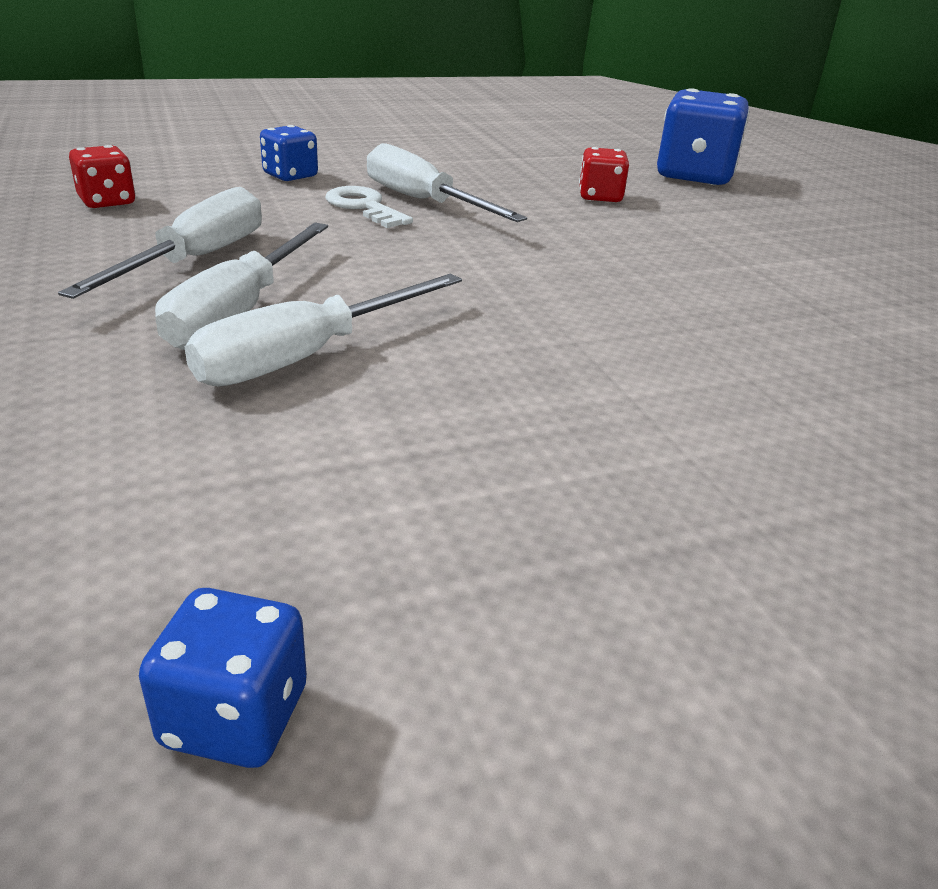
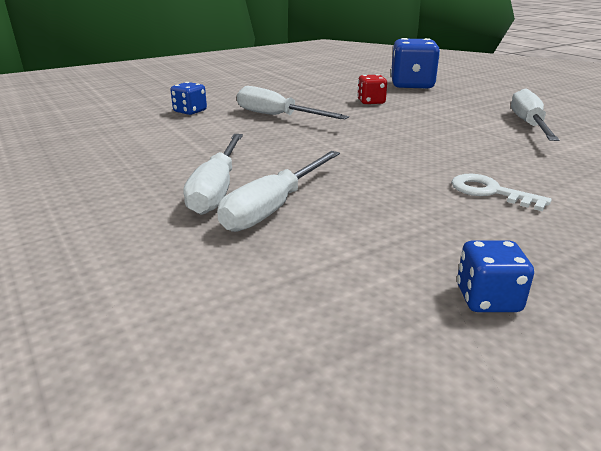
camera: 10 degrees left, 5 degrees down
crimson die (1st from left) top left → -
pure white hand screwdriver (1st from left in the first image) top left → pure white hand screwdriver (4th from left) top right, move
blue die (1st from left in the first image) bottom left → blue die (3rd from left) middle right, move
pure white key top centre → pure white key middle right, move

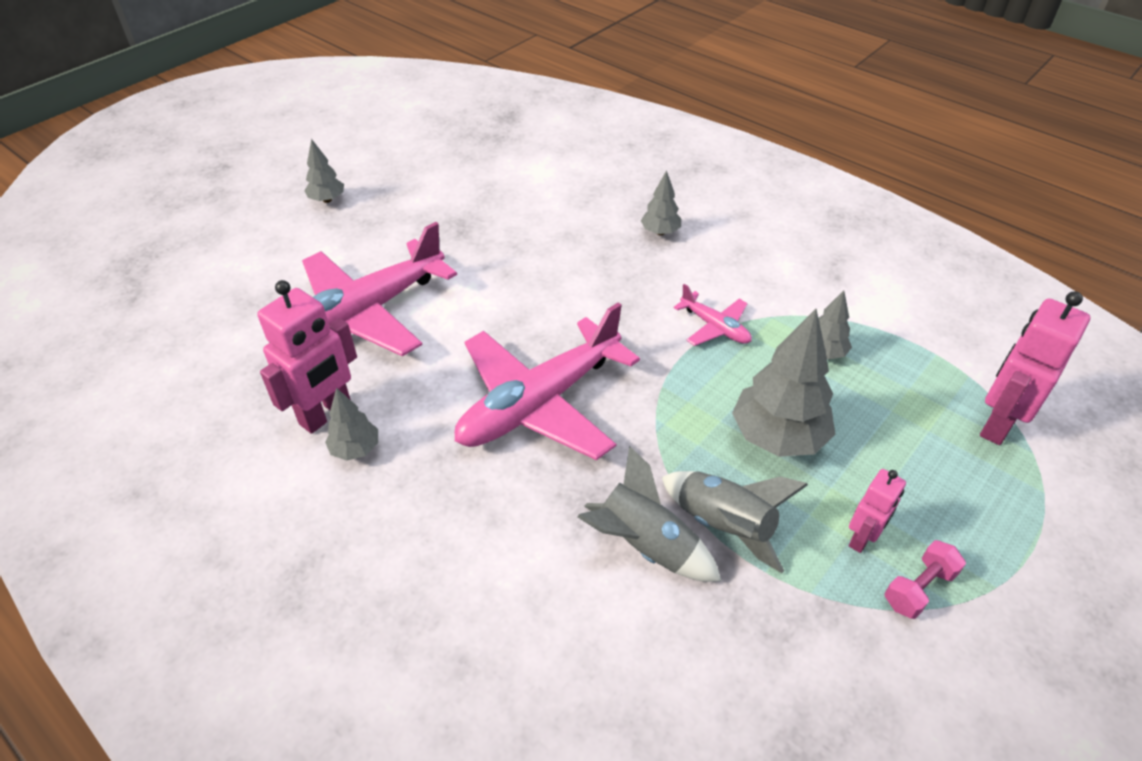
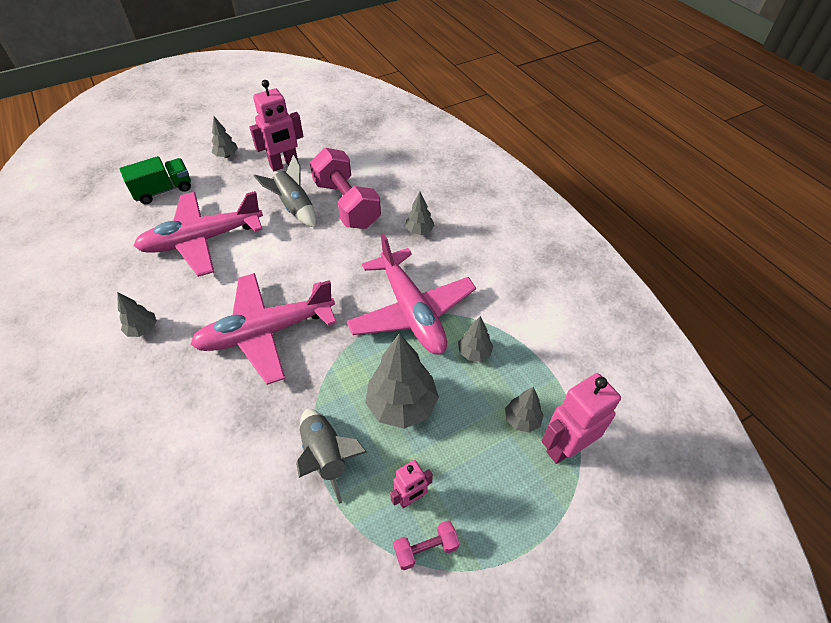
camera: 20 degrees right, 5 degrees up
- → emerald lorry top left
- → rose-pink free weight (1st from left) top centre
- → gray toy tree (6th from left) centre
rose-pink robot figure (1st from left) middle left → rose-pink robot figure (1st from left) top centre, move
gray rocket (1st from left) bottom centre → gray rocket (1st from left) top centre, move
rose-pink plane (3rd from left) centre, x2.19

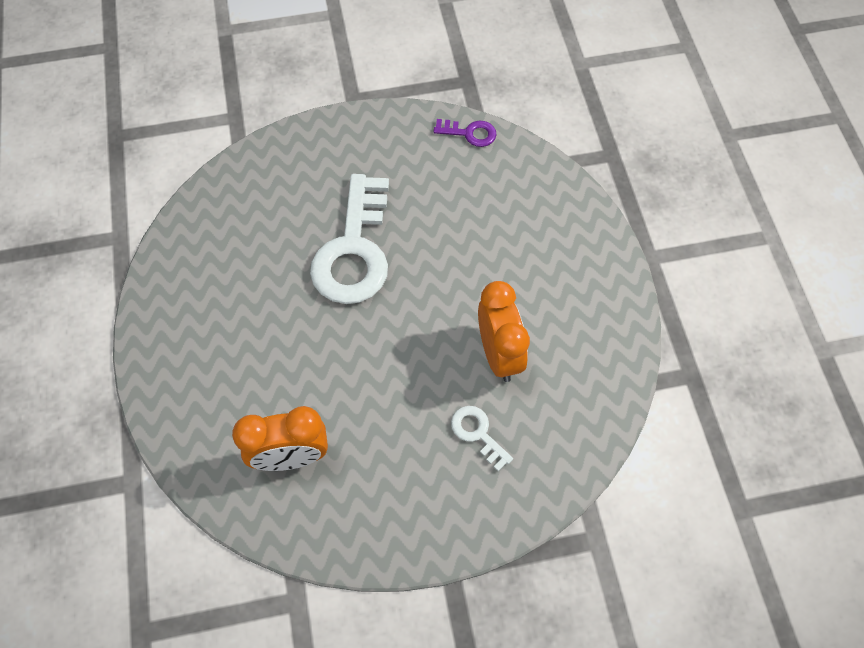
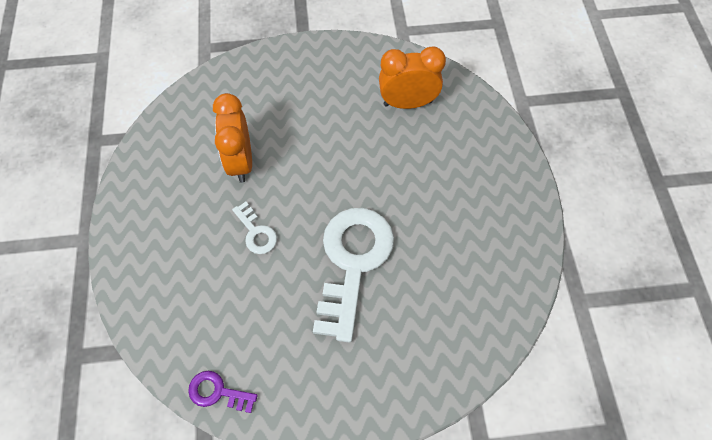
camera: 175 degrees left, 0 degrees up
pure white key (2nd from left in the first image) bottom centre → pure white key (1st from left) centre, move

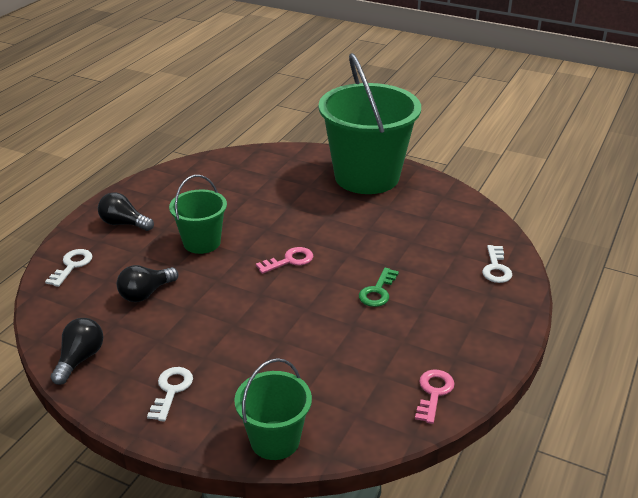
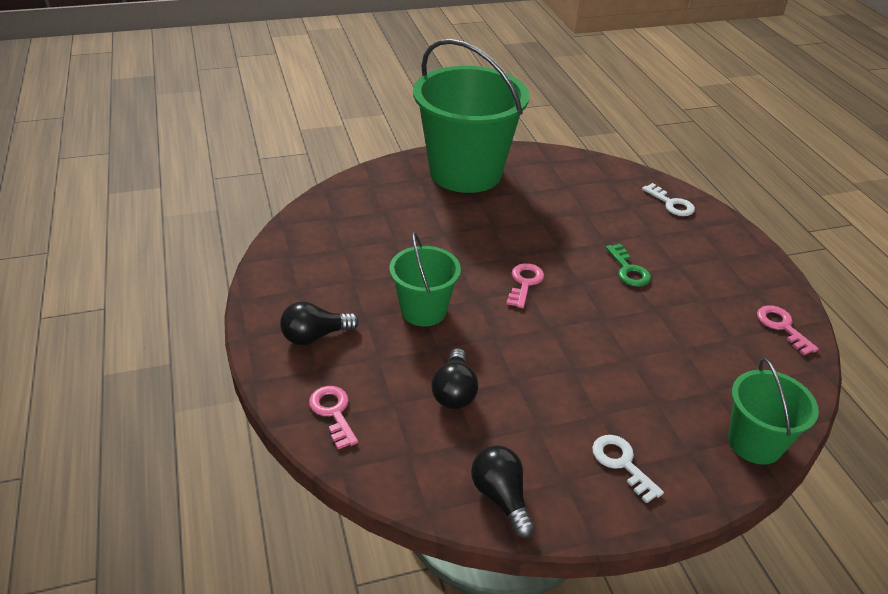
camera: 45 degrees left, 5 degrees up
pure white key (1st from left) middle left → rose-pink key (1st from left) bottom centre

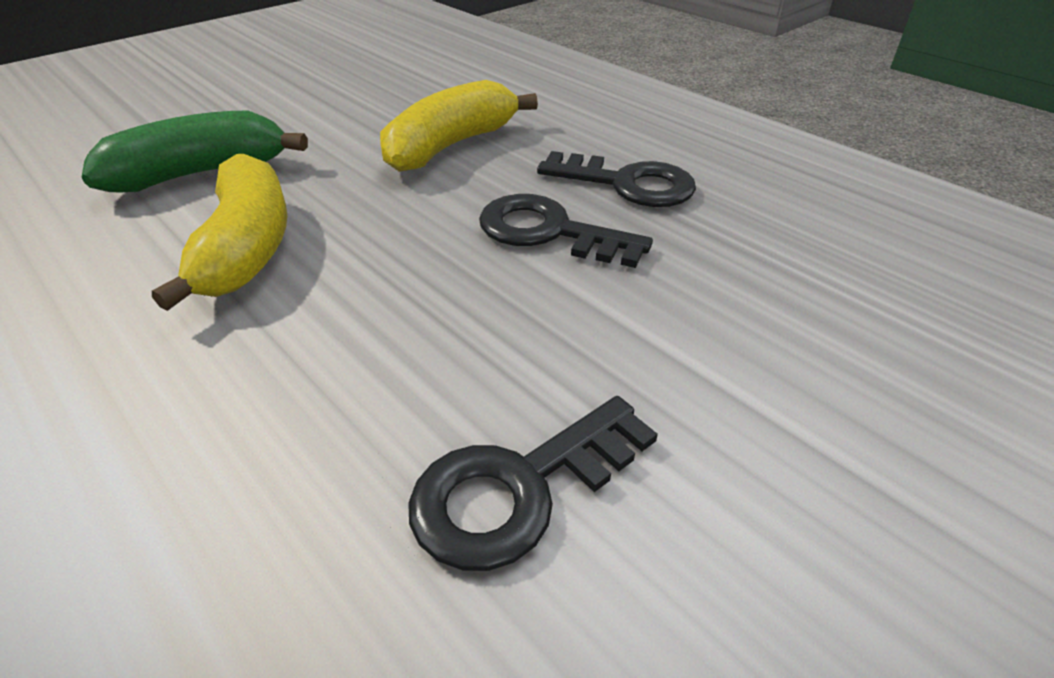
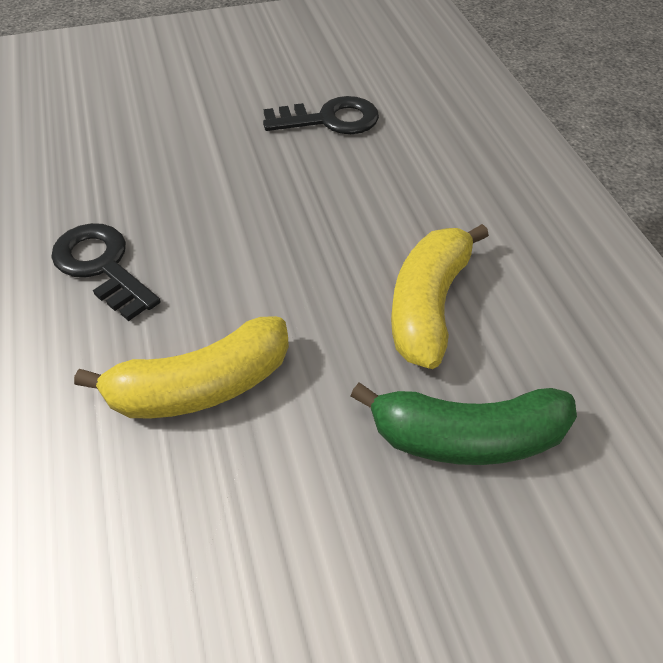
camera: 155 degrees left, 10 degrees up
jet-black key (2nd from left) centre → -

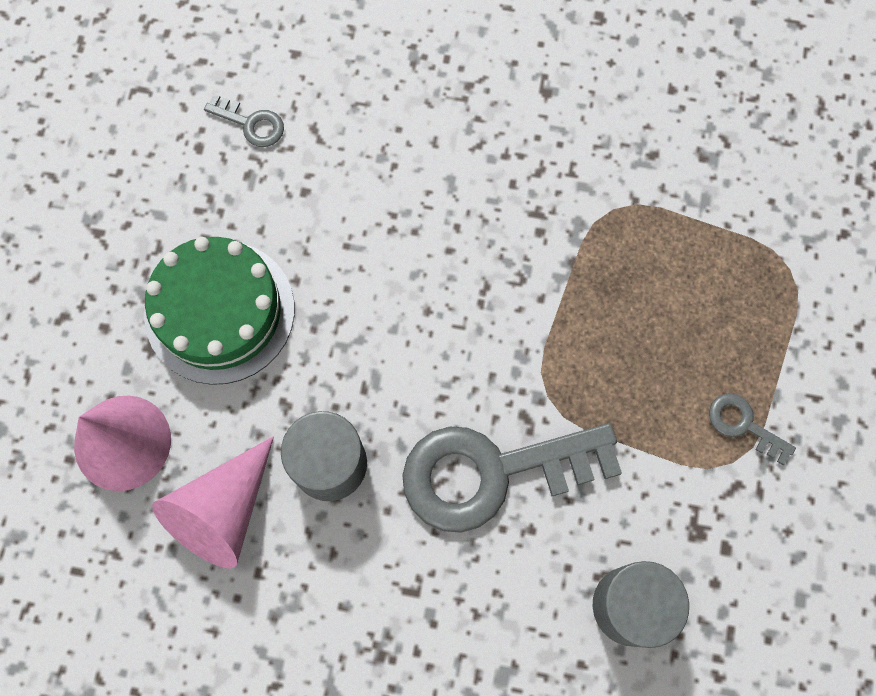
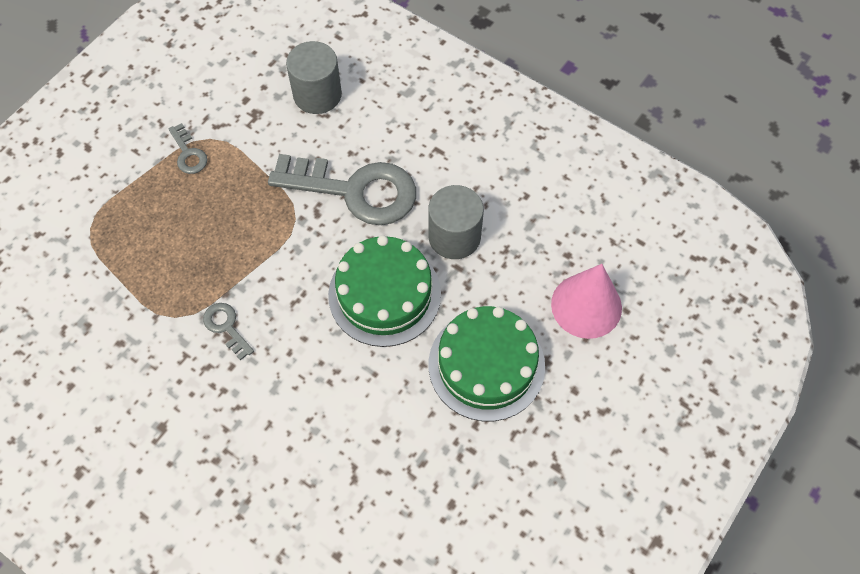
camera: 155 degrees left, 10 degrees down
rose-pink cone shape (2nd from left) bottom left → -
- → emerald gateau (1st from left) centre
gray key (1st from left in the first image) top left → gray key (2nd from left) middle left, move

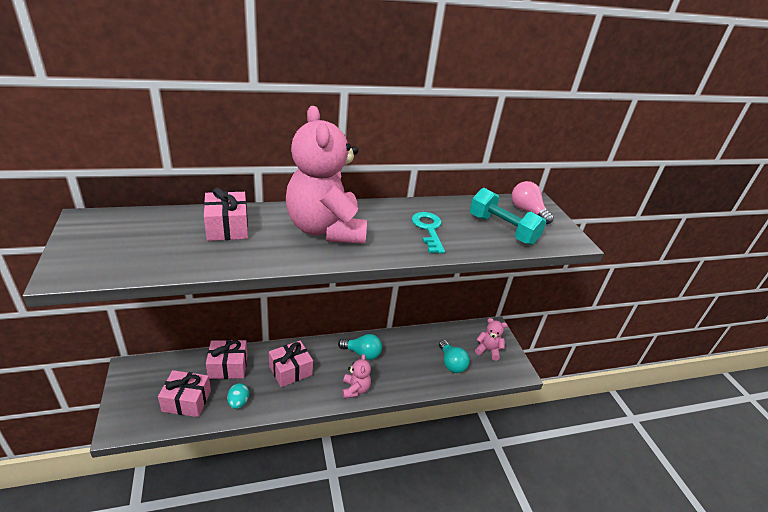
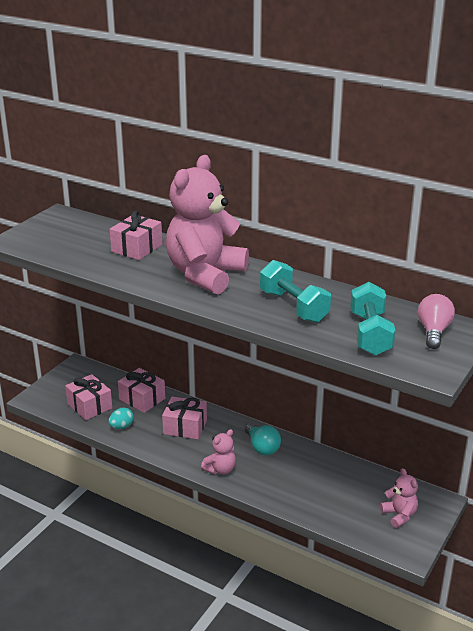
camera: 50 degrees right, 5 degrees down
aqua bulb (2nd from left) bottom centre → -
aqua key centre → aqua free weight (1st from left) centre

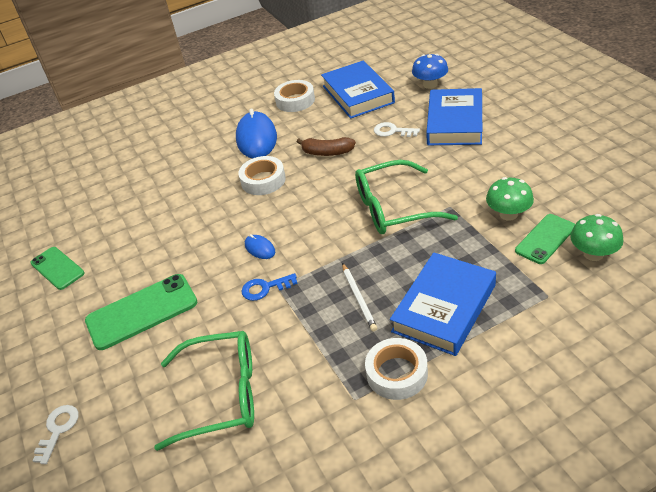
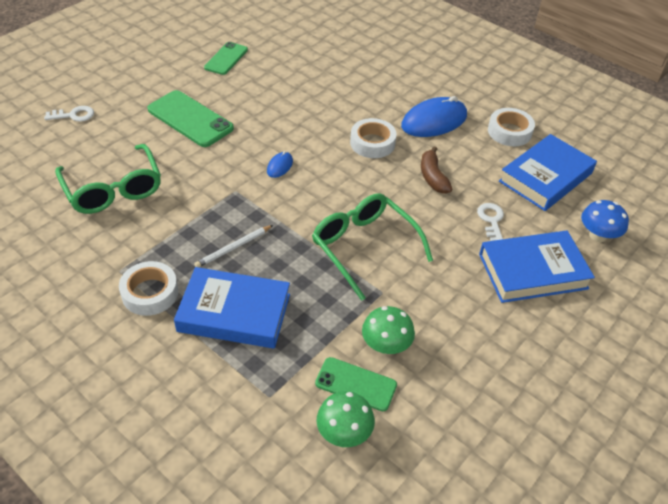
camera: 60 degrees right, 5 degrees up
blue key centre → -

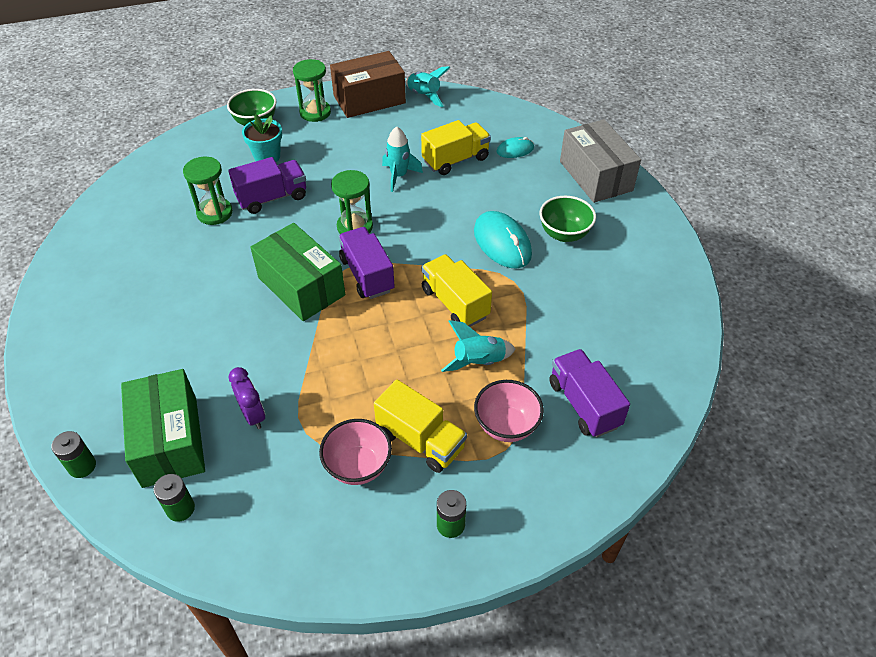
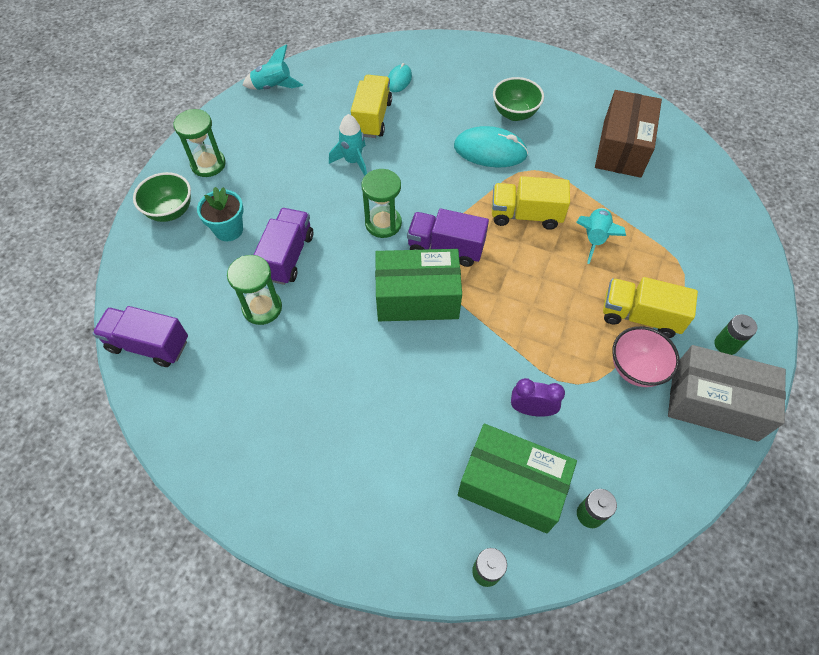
camera: 50 degrees left, 10 degrees up
rose-pink deep dish (2nd from left) centre → -
brown package top centre → brown package top right, move
violet lorry (3rd from left in the first image) middle right → violet lorry (1st from left) middle left, move
gray package top right → gray package middle right, move
golden lorry (1st from left in the first image) centre → golden lorry (3rd from left) middle right, 150 degrees counterclockwise

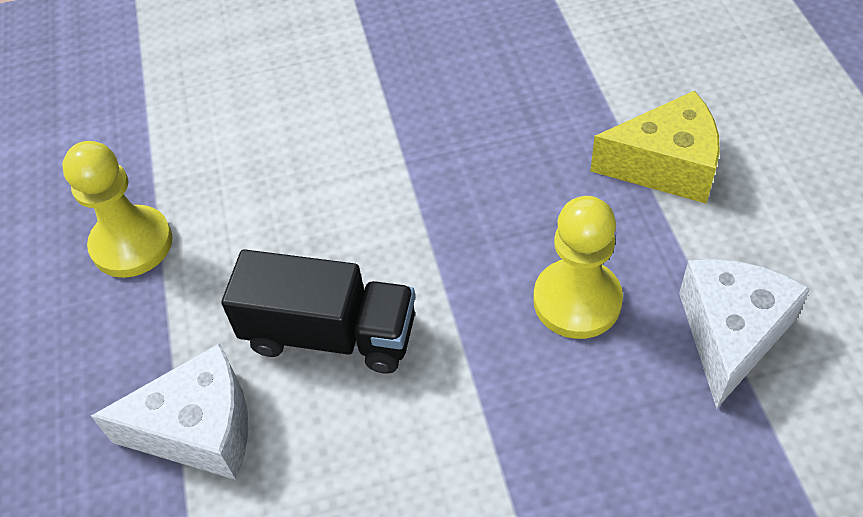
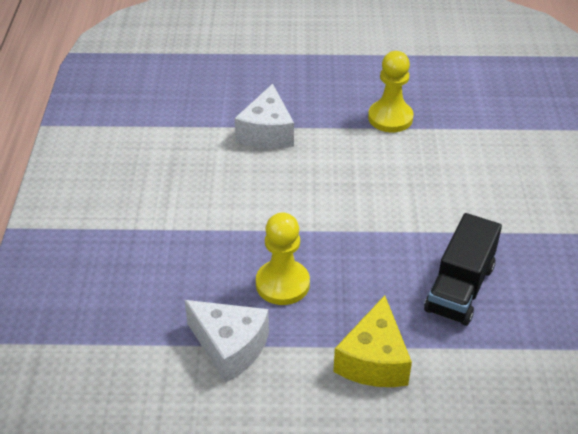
camera: 100 degrees right, 10 degrees down
jet-black lorry centre → jet-black lorry middle right, move

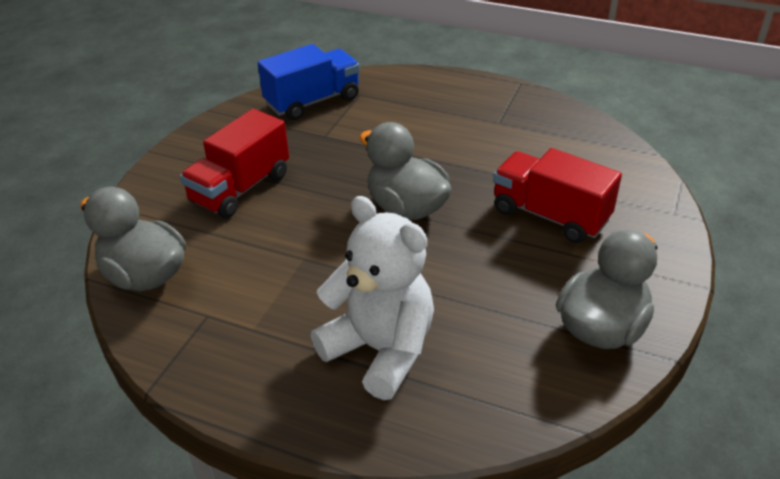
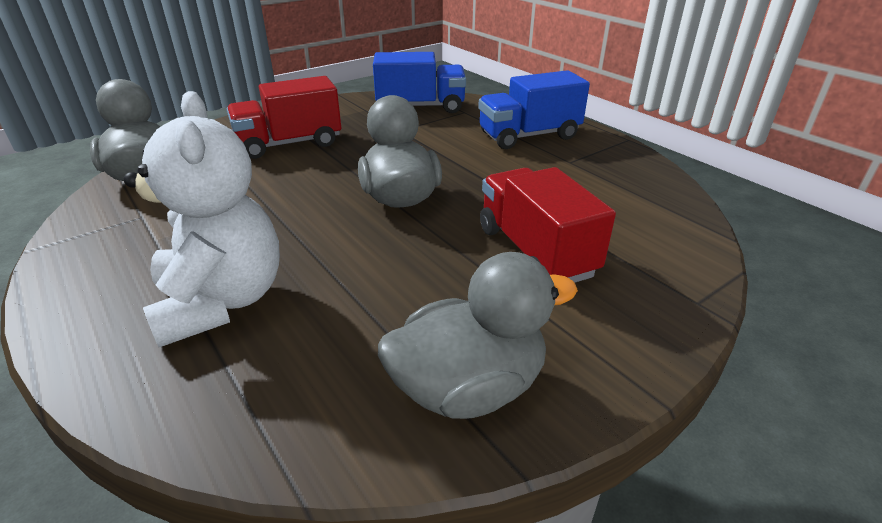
camera: 30 degrees right, 5 degrees down
- → blue lorry (2nd from left) top centre

